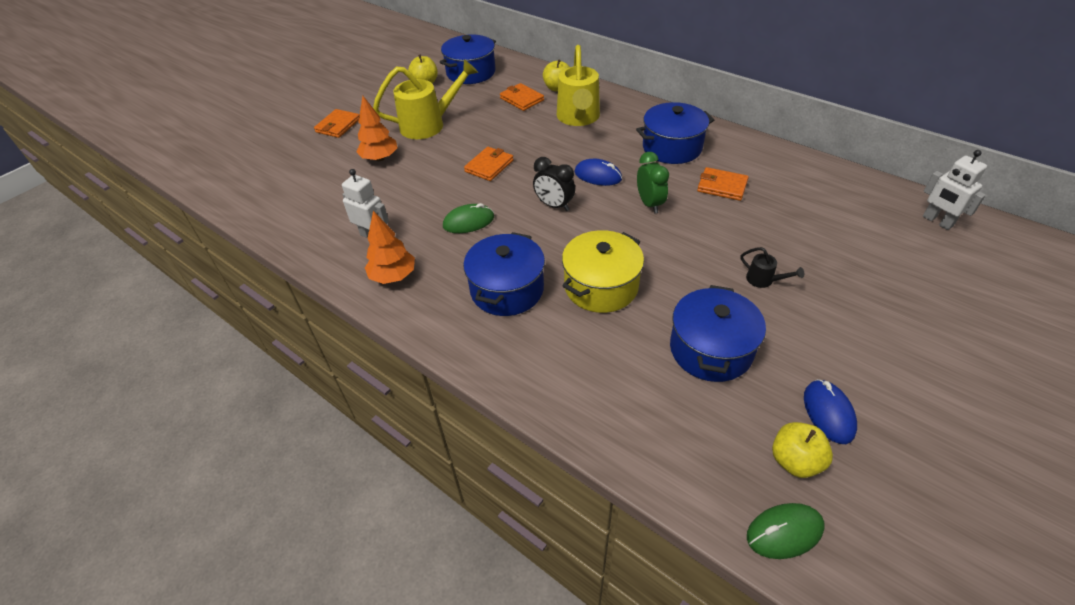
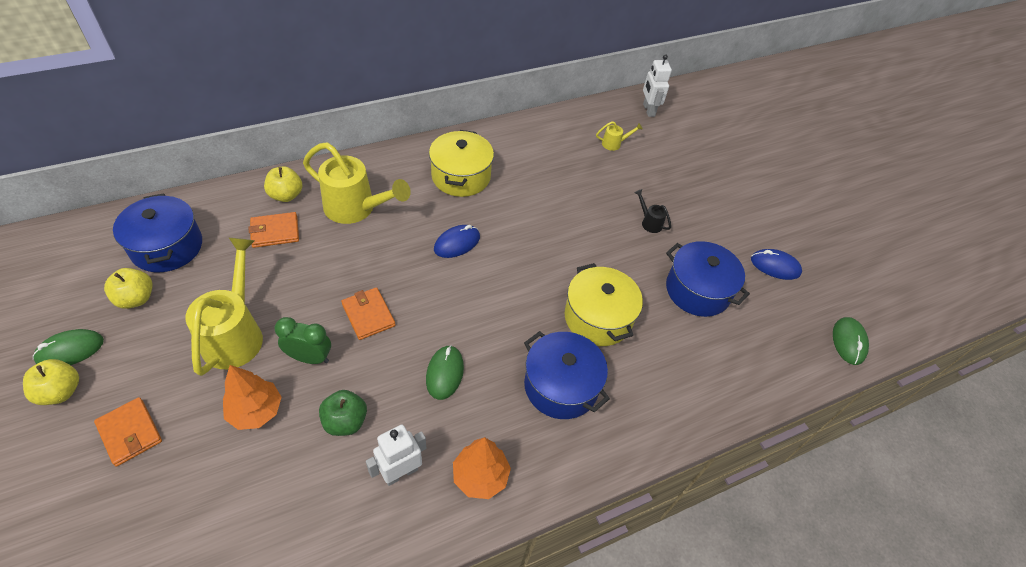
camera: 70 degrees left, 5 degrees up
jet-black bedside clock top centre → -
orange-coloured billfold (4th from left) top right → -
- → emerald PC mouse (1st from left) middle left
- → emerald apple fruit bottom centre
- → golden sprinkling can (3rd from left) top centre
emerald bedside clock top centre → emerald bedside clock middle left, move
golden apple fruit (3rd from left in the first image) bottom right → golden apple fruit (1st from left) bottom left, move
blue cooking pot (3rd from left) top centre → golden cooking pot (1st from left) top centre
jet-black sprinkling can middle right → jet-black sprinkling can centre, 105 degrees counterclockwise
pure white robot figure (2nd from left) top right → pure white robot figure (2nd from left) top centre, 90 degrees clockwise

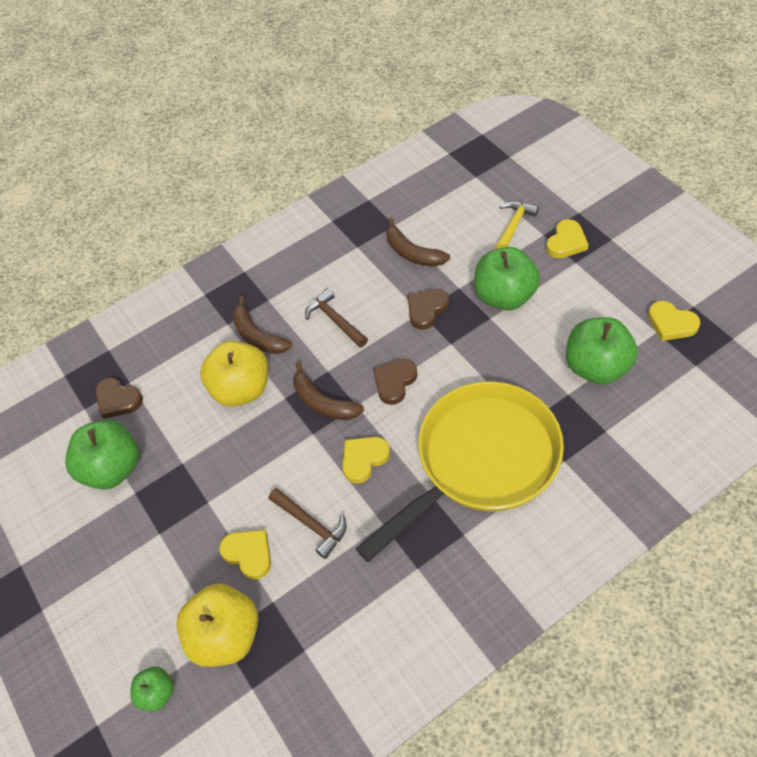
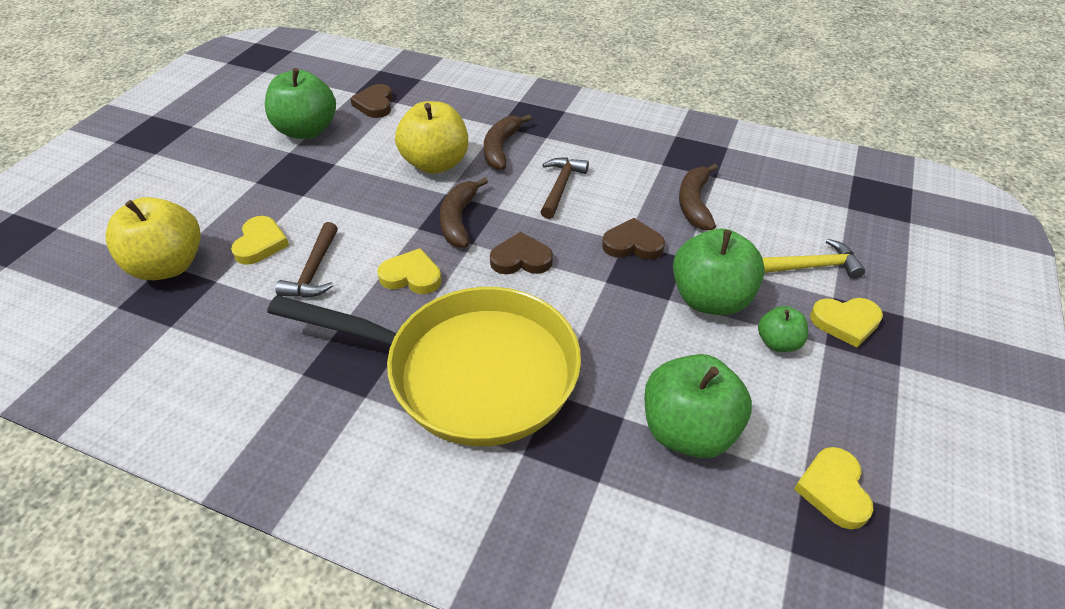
camera: 50 degrees right, 10 degrees down
emerald apple fruit (2nd from left in the first image) bottom left → emerald apple fruit (4th from left) middle right, move

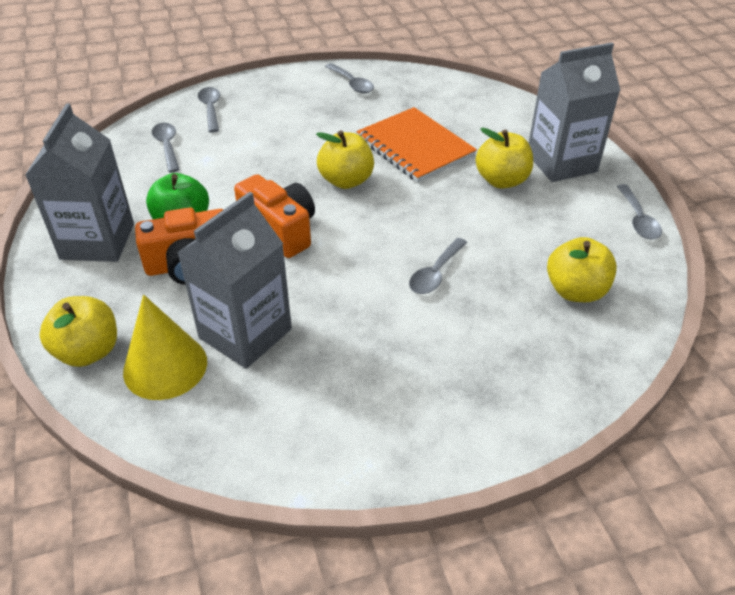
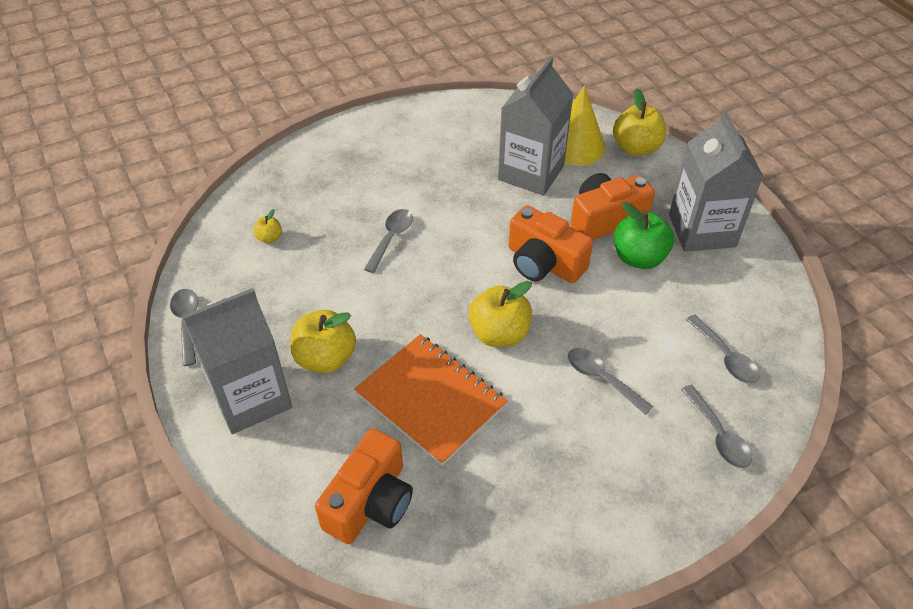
camera: 170 degrees right, 5 degrees up
- → orange-coloured compact camera (1st from left) bottom centre
gray tablespoon (3rd from left) top centre → gray tablespoon (3rd from left) middle right, move
golden apple fruit (4th from left in the first image) middle right → golden apple fruit (1st from left) middle left, x0.49

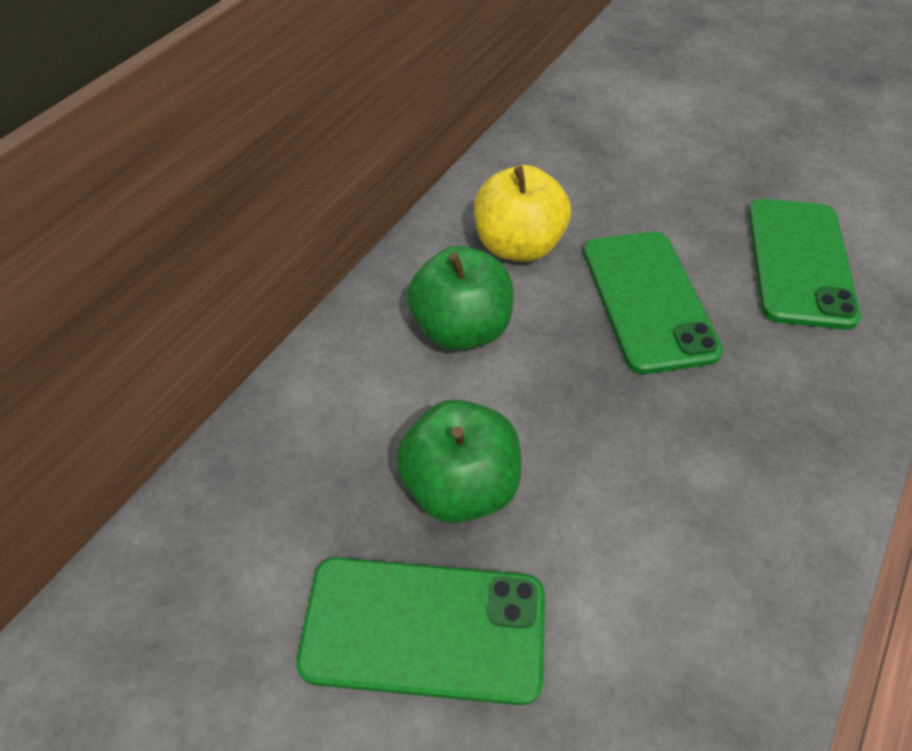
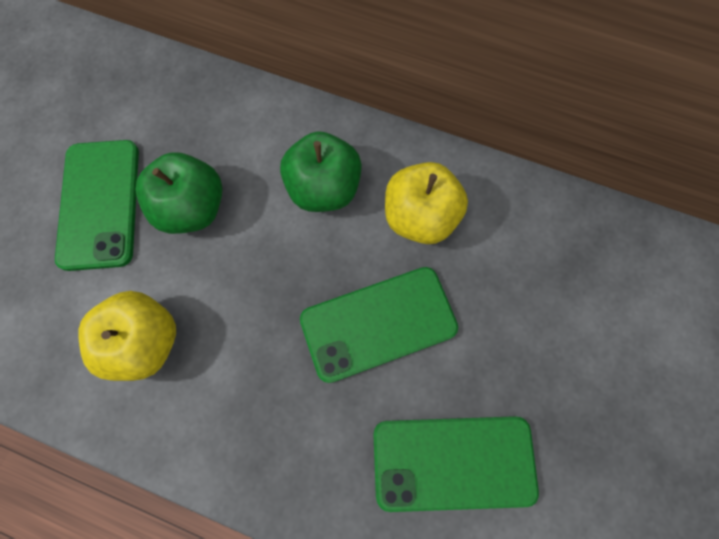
camera: 80 degrees right, 20 degrees up
- → golden apple fruit (1st from left) middle left

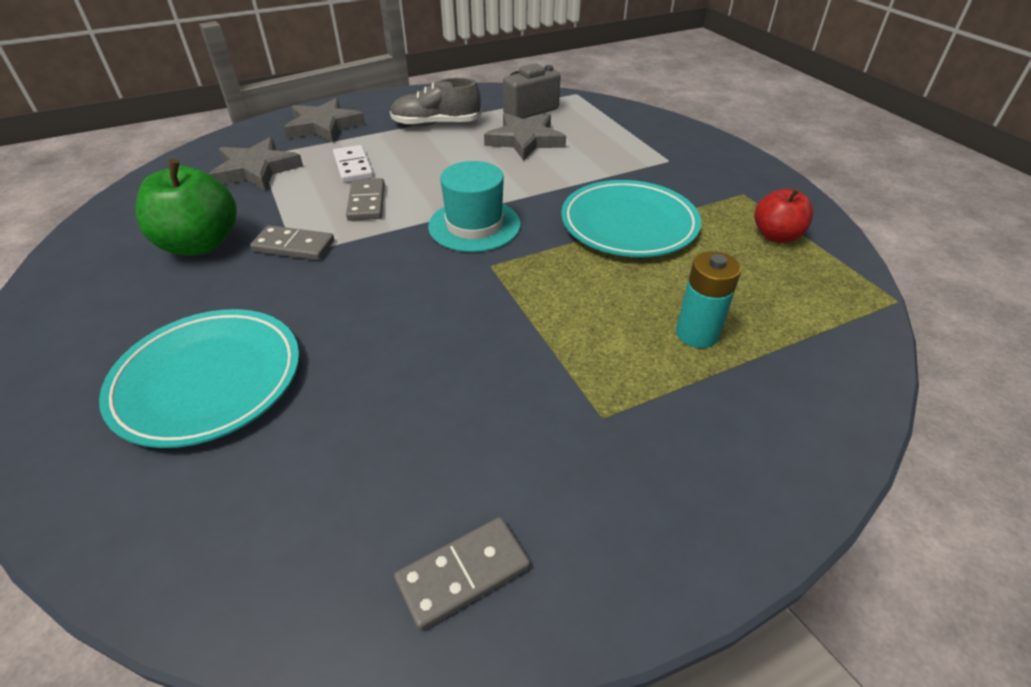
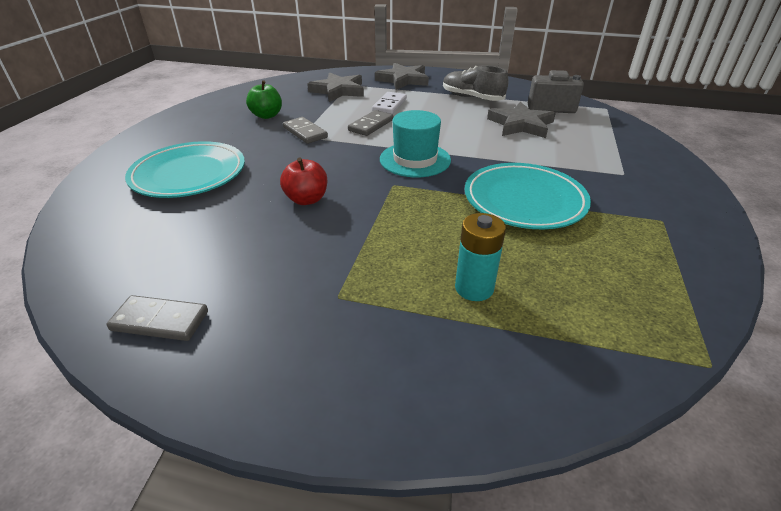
camera: 40 degrees right, 5 degrees down
crimson apple fruit top right → crimson apple fruit centre, move
emerald apple fruit top left → emerald apple fruit top centre, x0.62

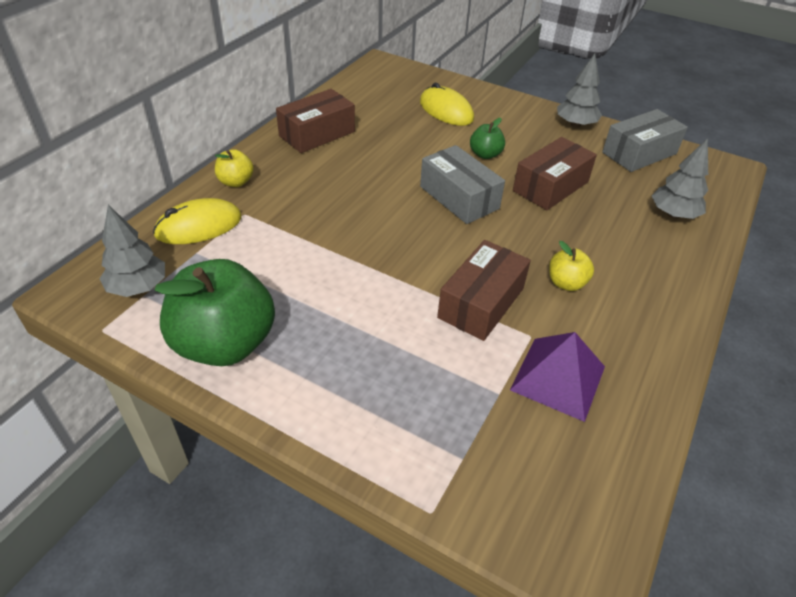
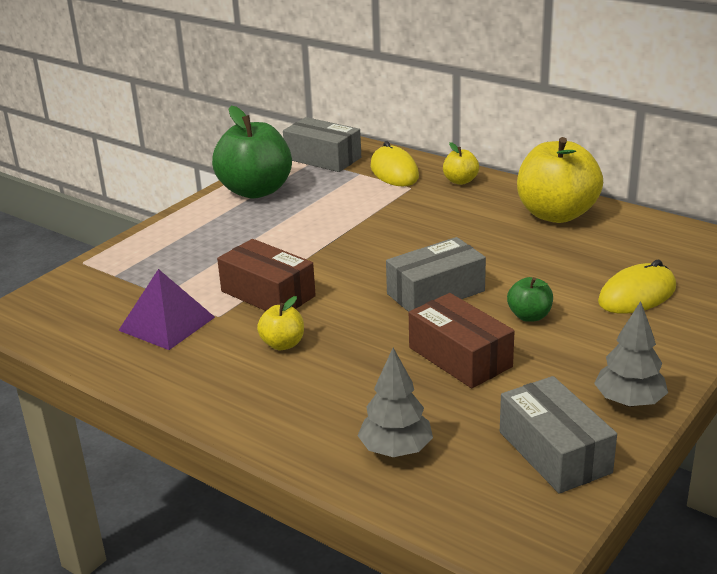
camera: 100 degrees right, 15 degrees down
gray toy tree (1st from left) middle left → gray package (1st from left) top centre
brown package (1st from left) top centre → golden apple fruit (3rd from left) top right

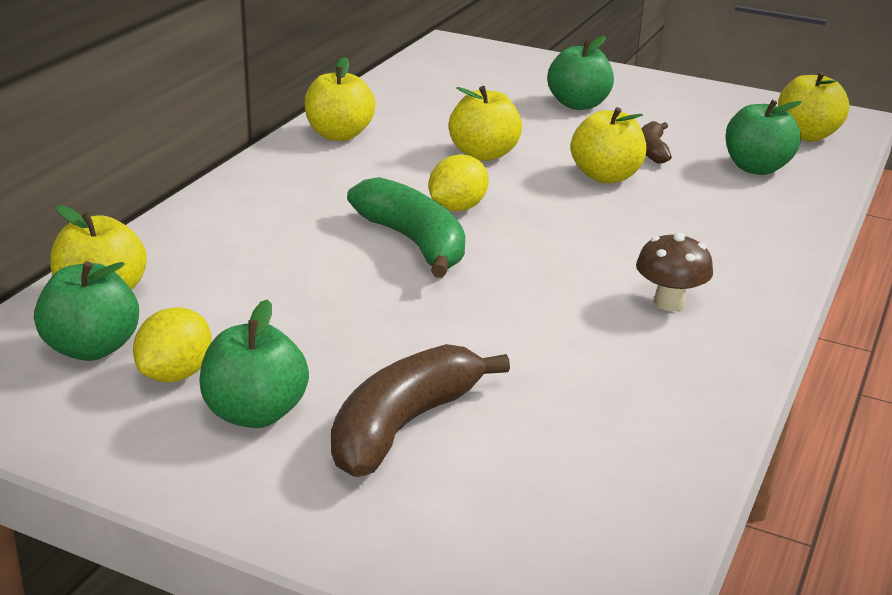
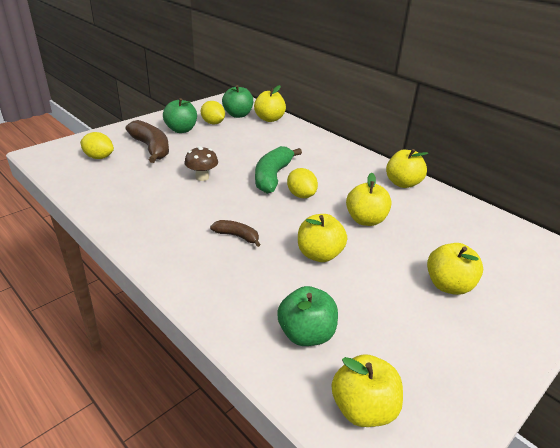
camera: 110 degrees right, 5 degrees up
- → golden toy lemon (1st from left) top left
brown toadstool middle right → brown toadstool centre, move
brown banana (2nd from left) top right → brown banana (2nd from left) centre, move
emerald apple fruit (3rd from left) top centre → golden apple fruit (6th from left) middle right
emerald banana centre, 120 degrees clockwise

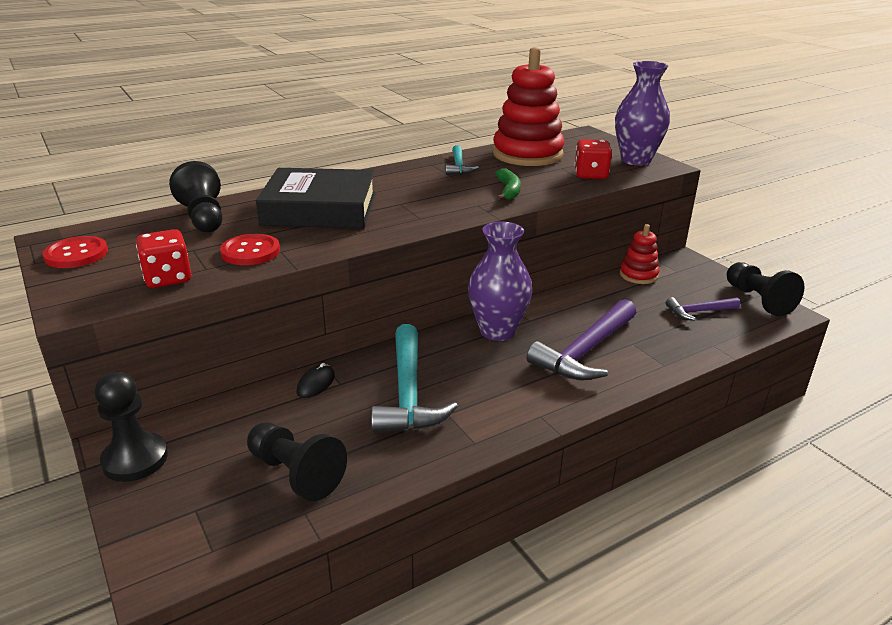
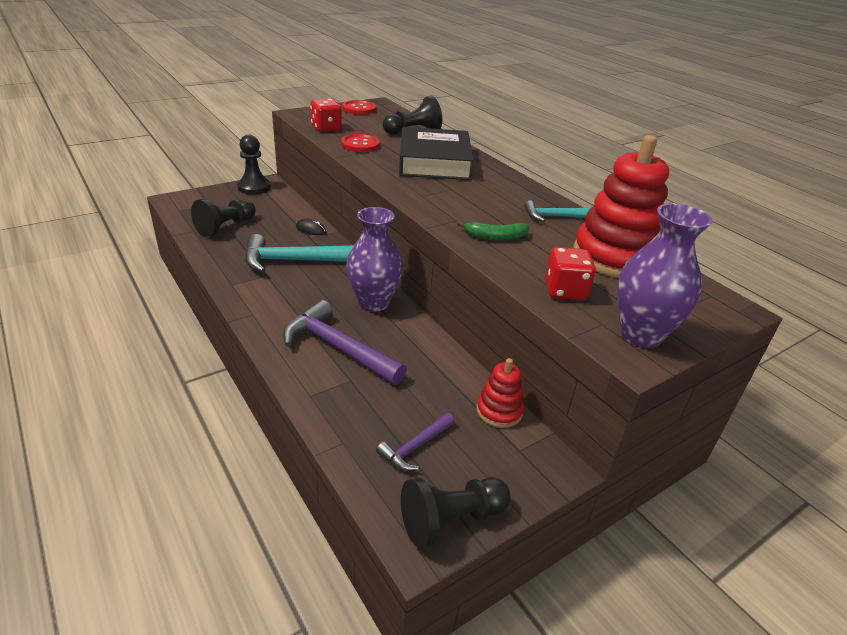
camera: 85 degrees right, 5 degrees up
violet carpenter's hammer (2nd from left) middle right → violet carpenter's hammer (2nd from left) bottom centre, 120 degrees counterclockwise

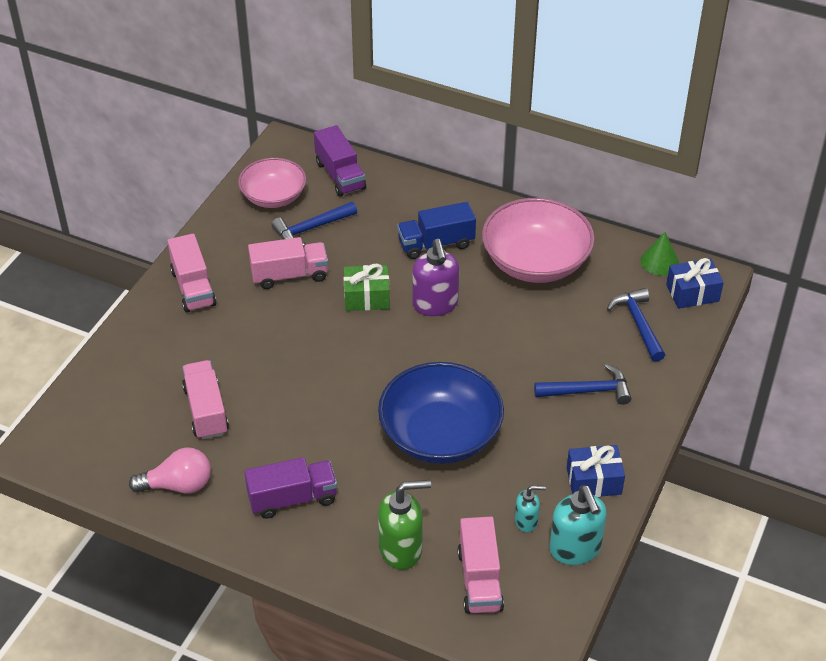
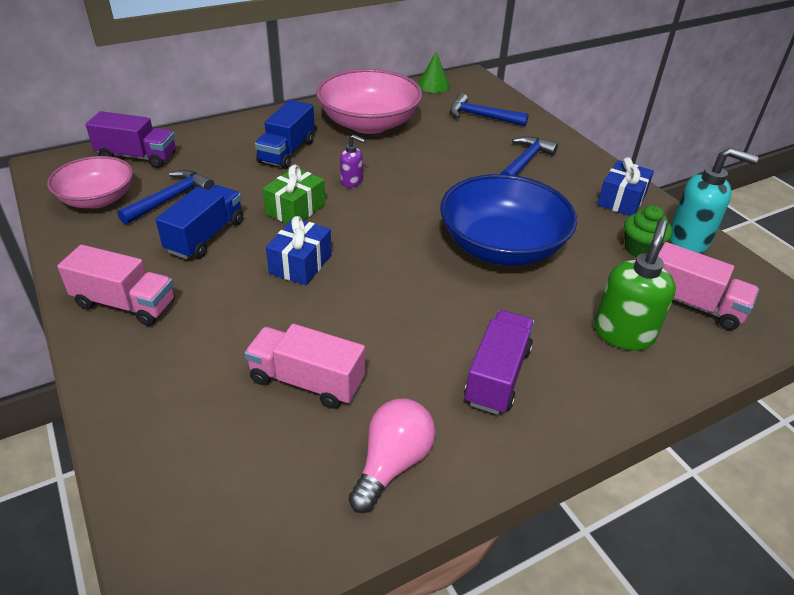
camera: 55 degrees left, 5 degrees down
blue wrapped gift (2nd from left in the first image) middle right → blue wrapped gift (1st from left) centre, move
aqua soap dispenser (1st from left) bottom centre → emerald muffin middle right
rose-pink lorry (3rd from left) centre → blue lorry (1st from left) middle left
blue carpenter's hammer (1st from left) centre → blue carpenter's hammer (1st from left) top left, 150 degrees counterclockwise
violet soap dispenser centre → violet soap dispenser top centre, x0.55

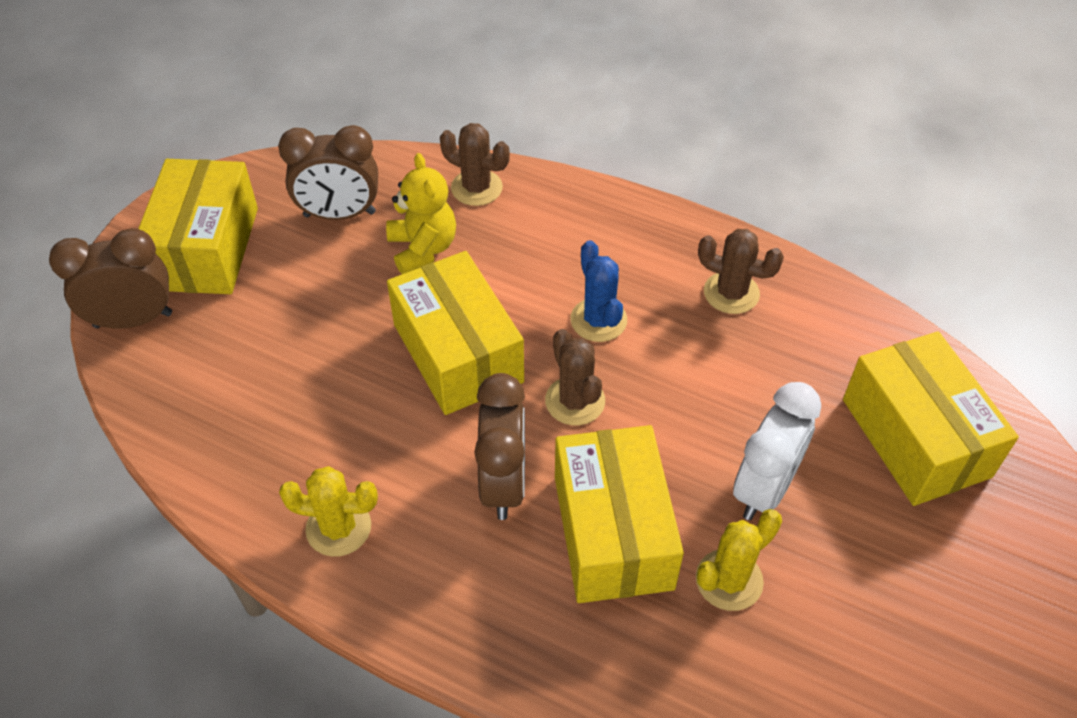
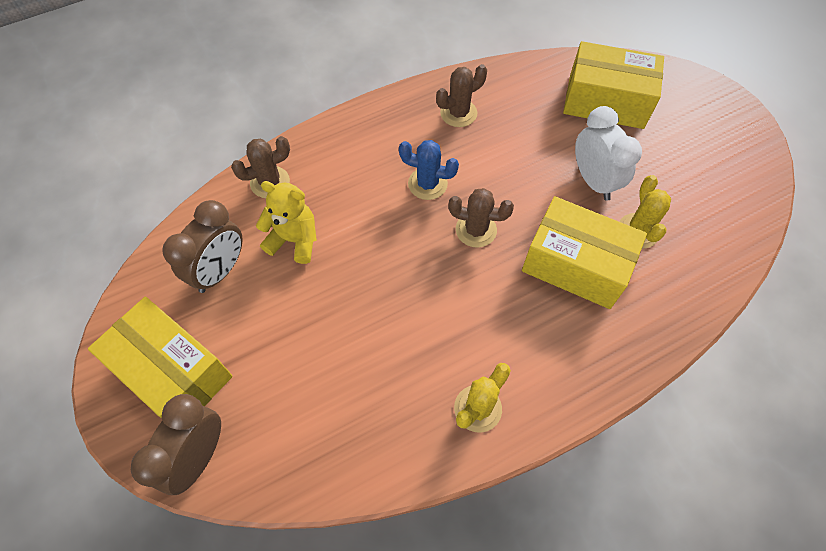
camera: 55 degrees left, 10 degrees up
golden package (2nd from left) centre → -
brown bedside clock (3rd from left) centre → -

